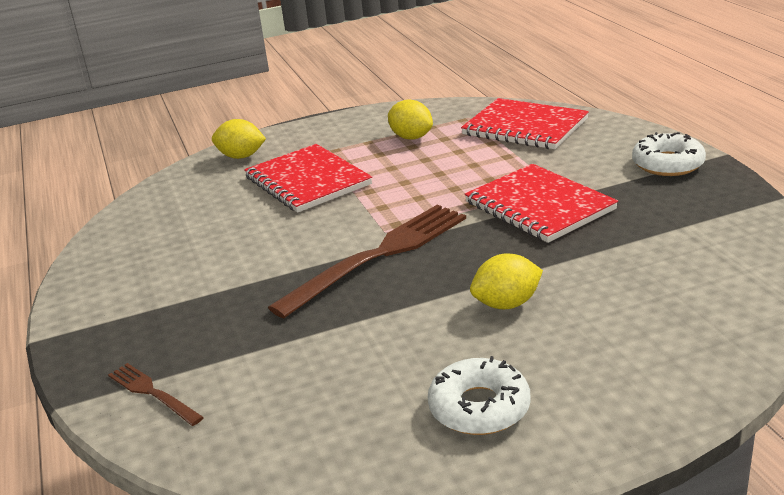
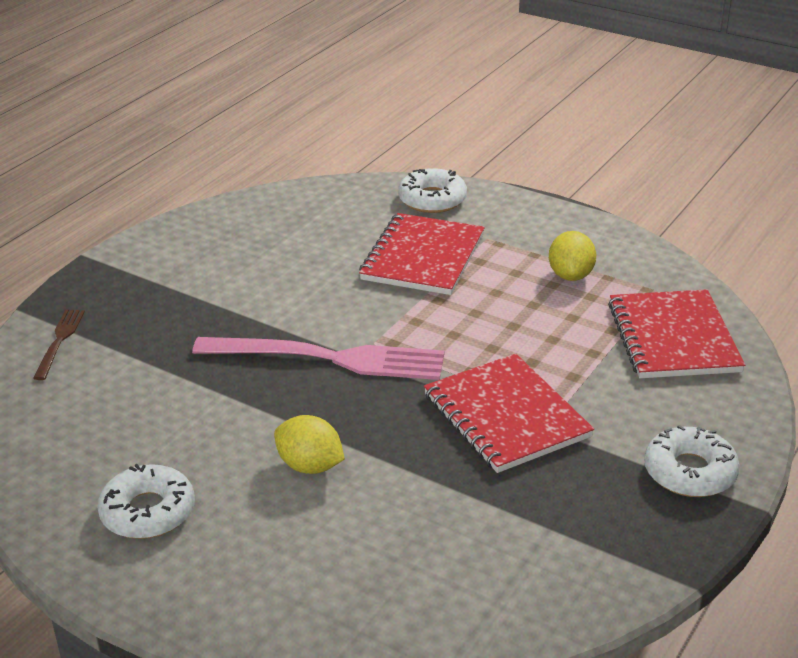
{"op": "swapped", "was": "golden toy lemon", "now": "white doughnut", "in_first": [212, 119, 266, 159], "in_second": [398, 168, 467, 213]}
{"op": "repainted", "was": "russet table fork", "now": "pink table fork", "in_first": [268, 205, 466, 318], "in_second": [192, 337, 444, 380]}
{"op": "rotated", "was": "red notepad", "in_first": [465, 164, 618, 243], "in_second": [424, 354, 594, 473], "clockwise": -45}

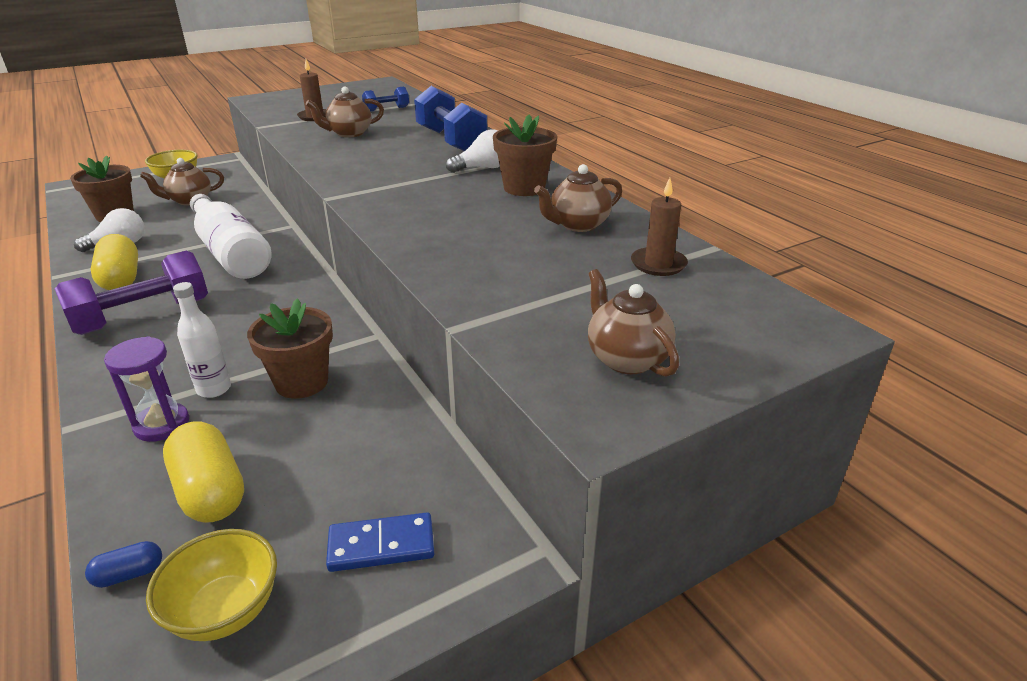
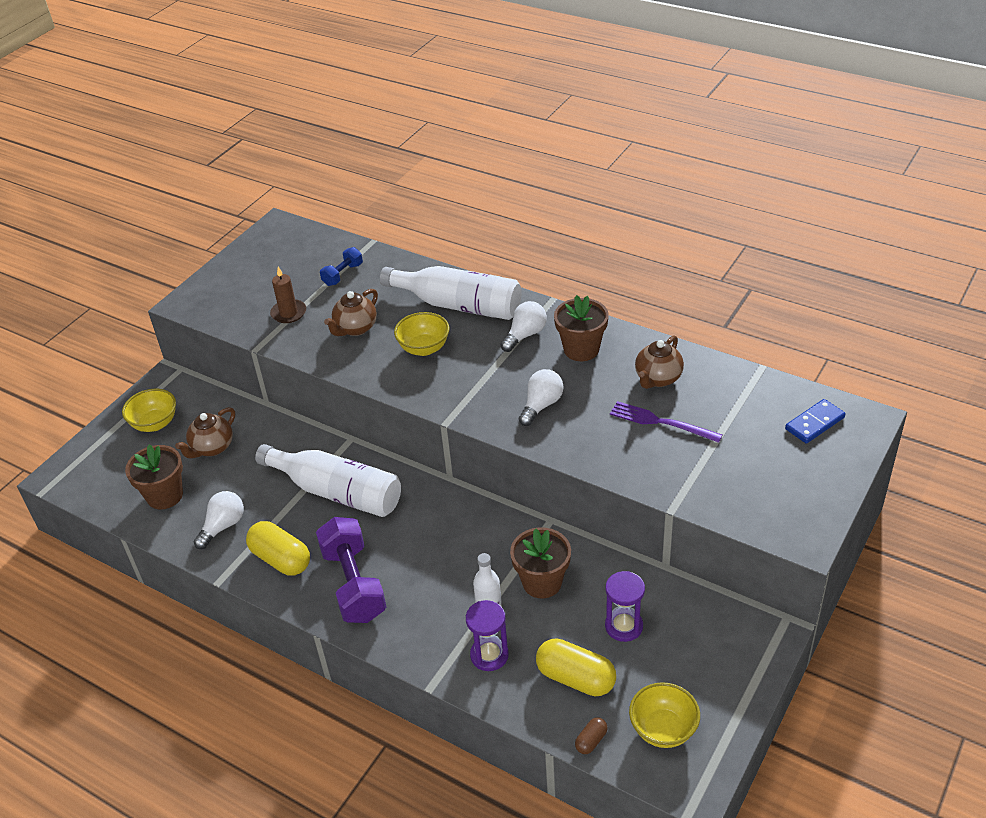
{"op": "gone", "was": "russet china teapot", "in_first": [588, 269, 679, 377]}
{"op": "gone", "was": "russet wax candle", "in_first": [631, 178, 688, 276]}
{"op": "new", "now": "golden serving bowl", "in_second": [394, 312, 449, 356]}
{"op": "new", "now": "white light bulb", "in_second": [519, 369, 564, 426]}
{"op": "new", "now": "purple sand timer", "in_second": [605, 571, 645, 642]}
{"op": "new", "now": "purple table fork", "in_second": [610, 401, 723, 443]}
{"op": "shifted", "was": "blue domino piece", "in_first": [326, 512, 434, 572], "in_second": [785, 399, 845, 444]}
{"op": "swapped", "was": "blue free weight", "now": "white flask", "in_first": [414, 86, 488, 151], "in_second": [380, 266, 522, 320]}
{"op": "repainted", "was": "blue pill shape", "now": "russet pill shape", "in_first": [85, 541, 162, 588], "in_second": [575, 718, 608, 754]}
{"op": "rotated", "was": "purple free weight", "in_first": [55, 251, 208, 335], "in_second": [316, 517, 386, 623], "clockwise": -45}

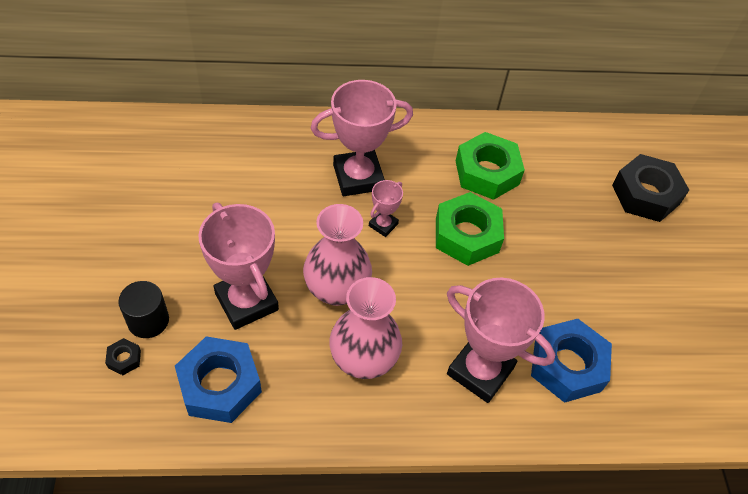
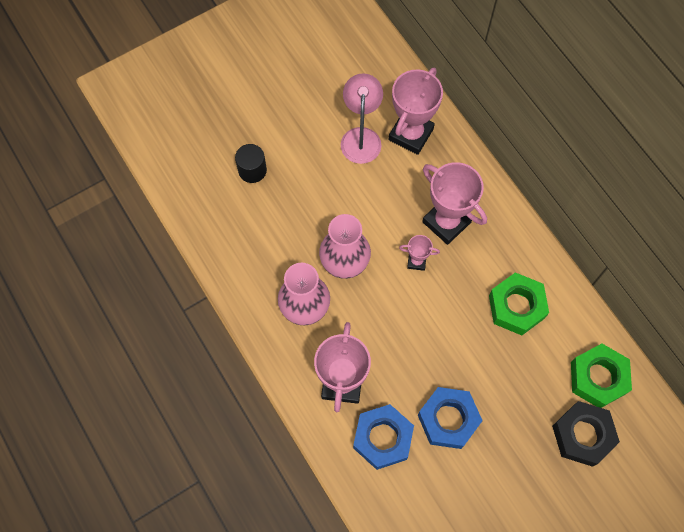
{"op": "gone", "was": "ebony hexagon nut", "in_first": [105, 338, 141, 375]}
{"op": "new", "now": "pink desk lamp", "in_second": [341, 73, 383, 164]}
{"op": "shifted", "was": "blue hexagon nut", "in_first": [175, 336, 262, 423], "in_second": [418, 387, 483, 449]}
{"op": "shifted", "was": "pink trophy", "in_first": [198, 203, 279, 330], "in_second": [388, 68, 443, 155]}
{"op": "shifted", "was": "green hexagon nut", "in_first": [436, 192, 504, 266], "in_second": [571, 344, 632, 408]}

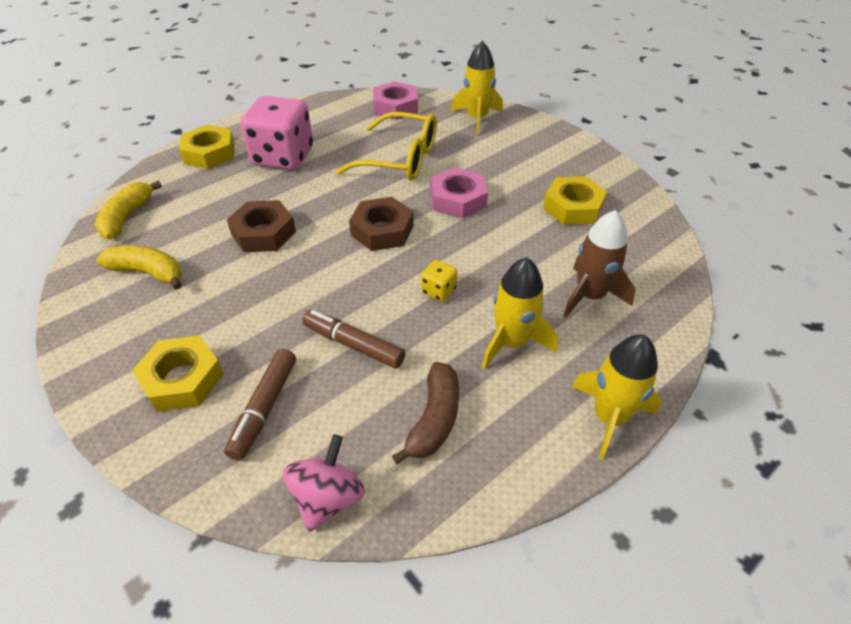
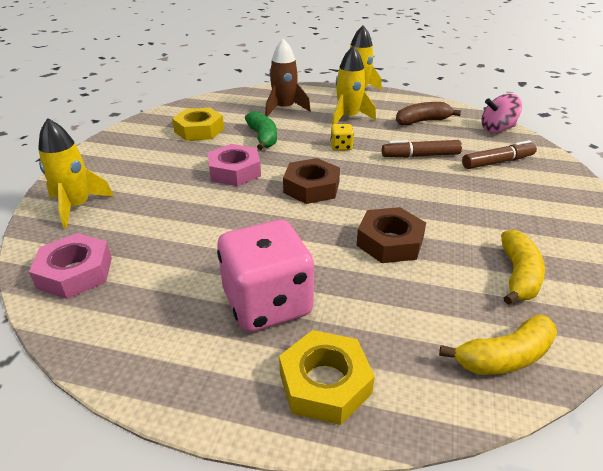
{"op": "gone", "was": "golden hexagon nut", "in_first": [132, 335, 224, 412]}
{"op": "gone", "was": "golden spectacles", "in_first": [336, 112, 437, 181]}
{"op": "new", "now": "green banana", "in_second": [245, 111, 277, 150]}
{"op": "rotated", "was": "golden banana", "in_first": [97, 246, 182, 290], "in_second": [501, 230, 545, 305], "clockwise": -150}
{"op": "rotated", "was": "russet marker", "in_first": [302, 310, 406, 369], "in_second": [382, 140, 462, 158], "clockwise": 90}

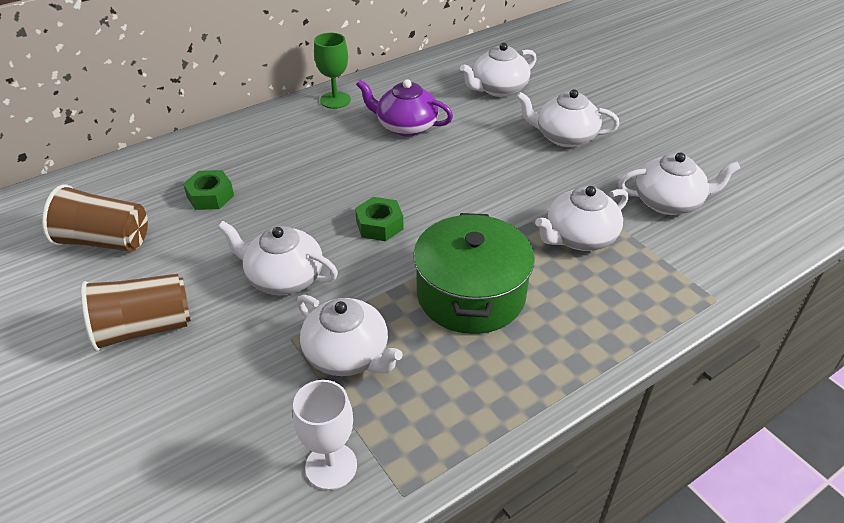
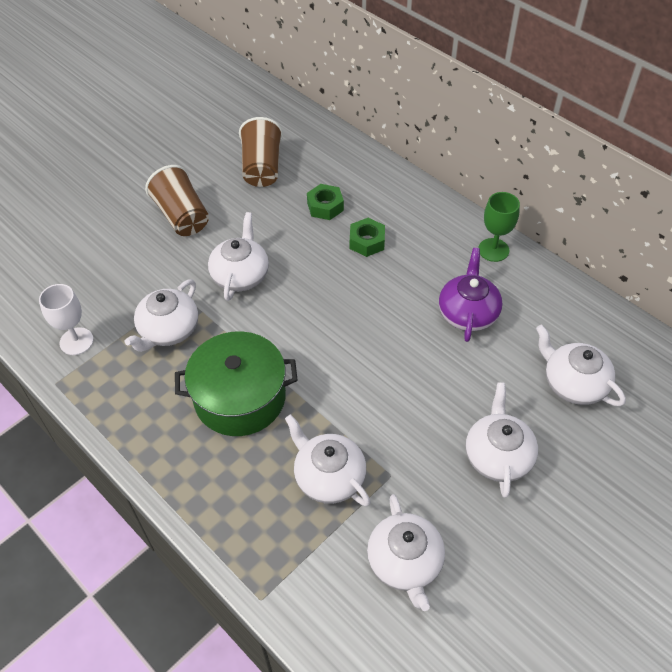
{"op": "shifted", "was": "green hexagon nut", "in_first": [355, 197, 404, 241], "in_second": [350, 218, 385, 257]}

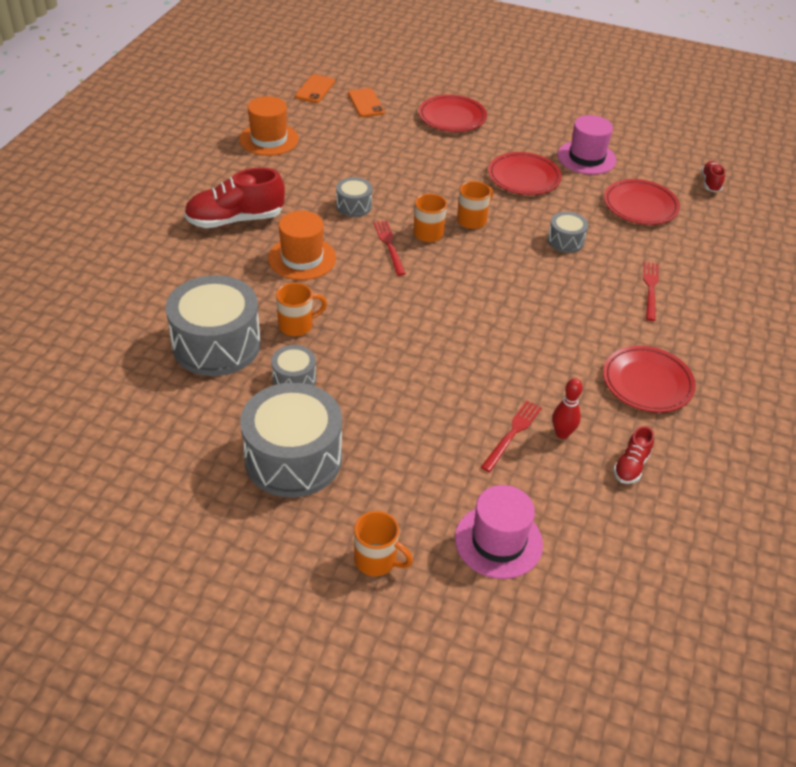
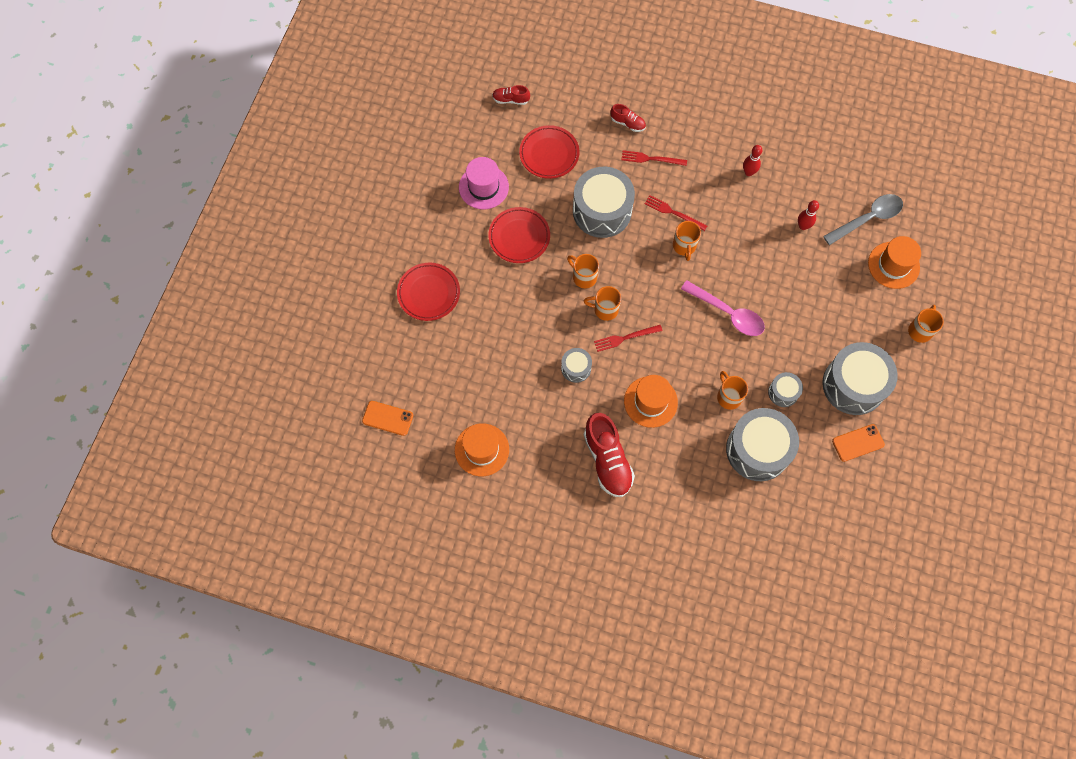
{"op": "new", "now": "orange-coloured coffee mug", "in_second": [673, 221, 701, 261]}
{"op": "new", "now": "pink teaspoon", "in_second": [681, 280, 765, 336]}
{"op": "new", "now": "ash-grey teaspoon", "in_second": [823, 194, 903, 245]}
{"op": "shifted", "was": "orange-coloured mobile phone", "in_first": [348, 88, 385, 117], "in_second": [832, 424, 885, 462]}
{"op": "shifted", "was": "red table fork", "in_first": [481, 401, 542, 472], "in_second": [644, 195, 707, 231]}
{"op": "shifted", "was": "red shoe", "in_first": [613, 426, 654, 484], "in_second": [610, 104, 646, 132]}
{"op": "swapped", "was": "red flat dish", "now": "red skittle", "in_first": [603, 346, 696, 412], "in_second": [743, 145, 762, 176]}
{"op": "repainted", "was": "pink hat", "now": "orange-coloured hat", "in_first": [455, 485, 543, 579], "in_second": [868, 236, 921, 289]}
{"op": "scaled", "was": "ash-grey toy drum", "in_first": [547, 212, 588, 253], "in_second": [573, 167, 635, 238], "ratio": 2.07}

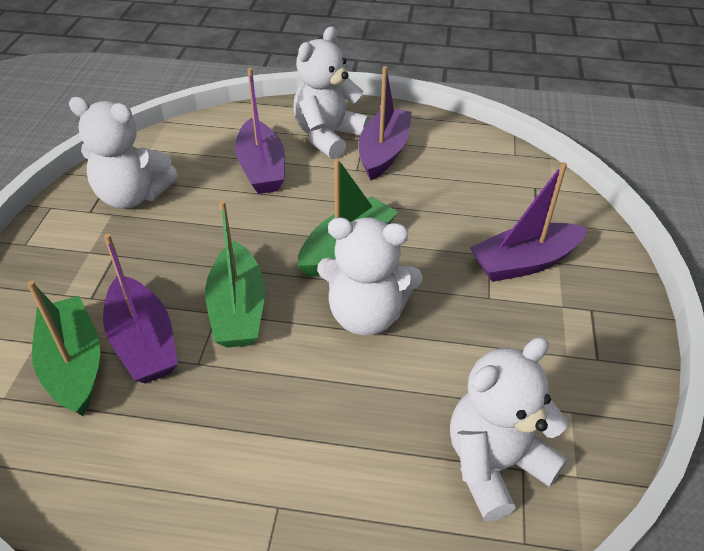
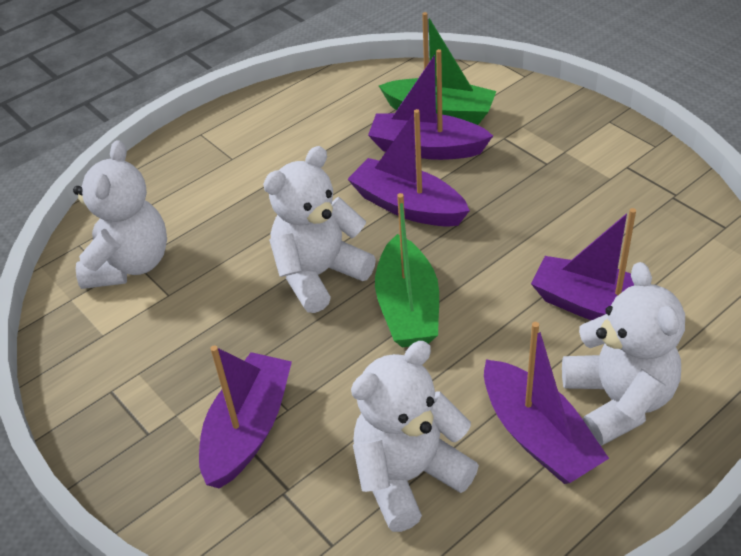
{"op": "shifted", "was": "white teddy", "in_first": [69, 97, 178, 209], "in_second": [351, 341, 479, 532]}
{"op": "repainted", "was": "green boat", "now": "purple boat", "in_first": [205, 200, 265, 348], "in_second": [348, 109, 470, 227]}

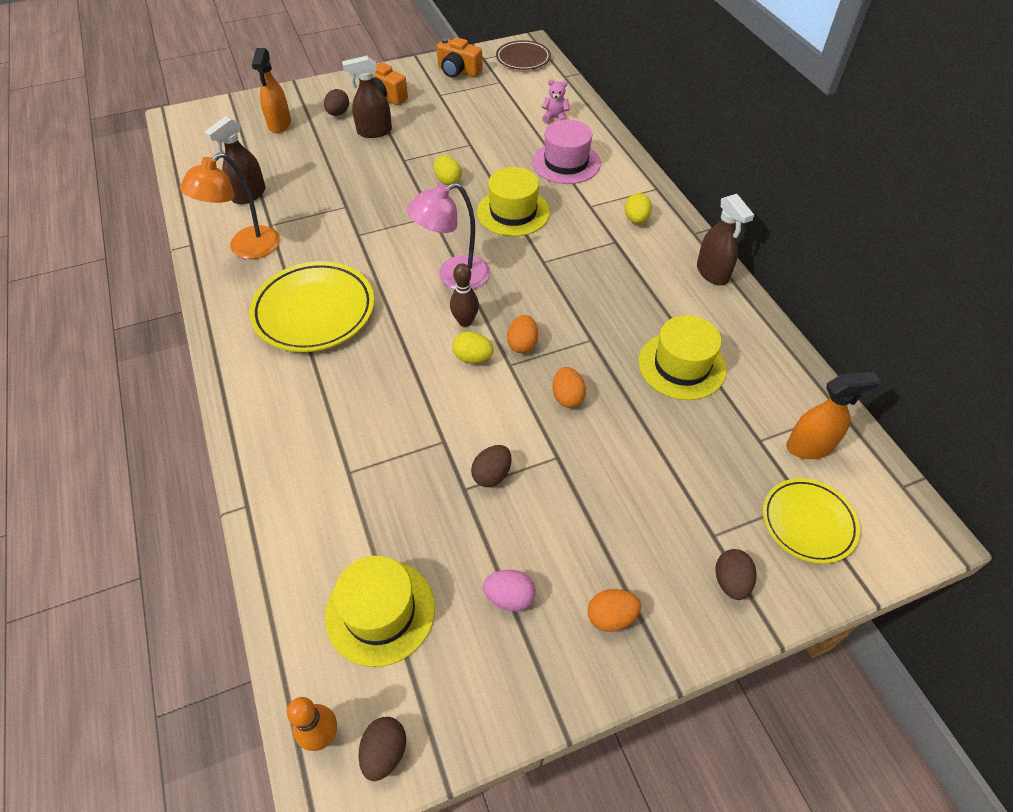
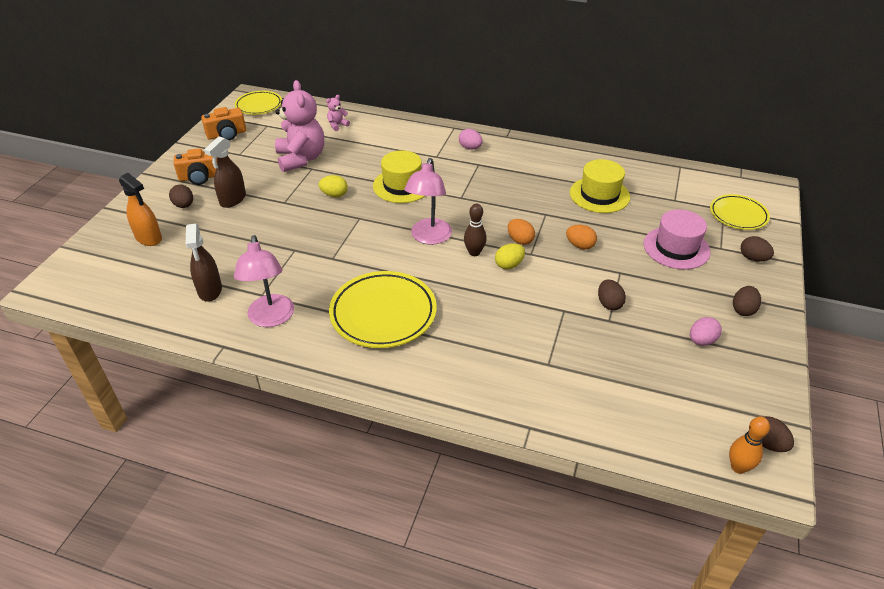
{"op": "gone", "was": "golden hat", "in_first": [325, 556, 435, 667]}
{"op": "gone", "was": "russet spray bottle", "in_first": [697, 194, 754, 285]}
{"op": "gone", "was": "orange-coloured spray bottle", "in_first": [786, 372, 880, 459]}
{"op": "new", "now": "pink teddy", "in_second": [275, 80, 324, 172]}
{"op": "shifted", "was": "pink hat", "in_first": [532, 120, 601, 184], "in_second": [644, 209, 710, 270]}
{"op": "repainted", "was": "orange-coloured desk lamp", "now": "pink desk lamp", "in_first": [180, 153, 280, 259], "in_second": [234, 235, 294, 327]}
{"op": "repainted", "was": "russet flat dish", "now": "golden flat dish", "in_first": [496, 40, 551, 70], "in_second": [235, 91, 282, 115]}
{"op": "repainted", "was": "orange-coloured egg", "now": "russet egg", "in_first": [587, 589, 641, 632], "in_second": [733, 286, 761, 316]}
{"op": "repainted", "was": "golden egg", "now": "pink egg", "in_first": [625, 193, 652, 224], "in_second": [459, 129, 483, 150]}

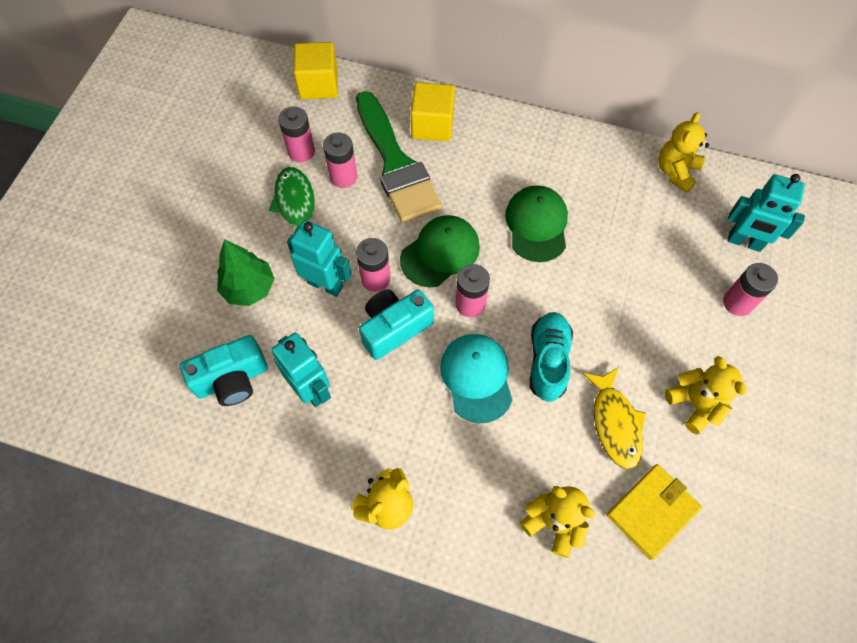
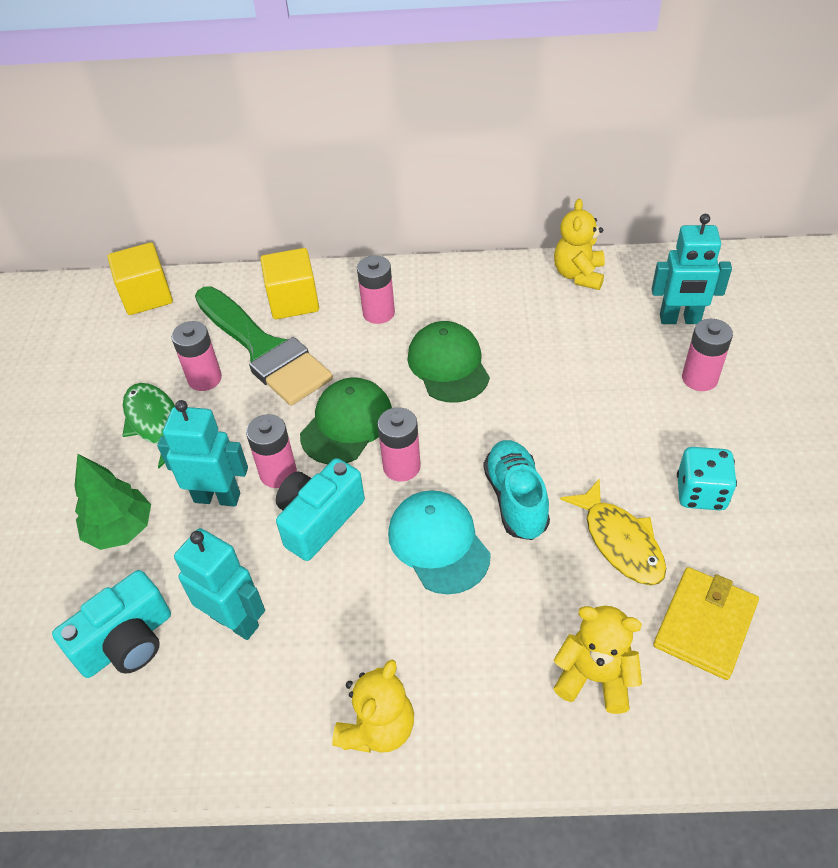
{"op": "shifted", "was": "pink battery", "in_first": [278, 106, 315, 162], "in_second": [357, 256, 395, 324]}
{"op": "swapped", "was": "golden teddy", "now": "turquoise die", "in_first": [665, 356, 747, 434], "in_second": [677, 447, 737, 510]}

